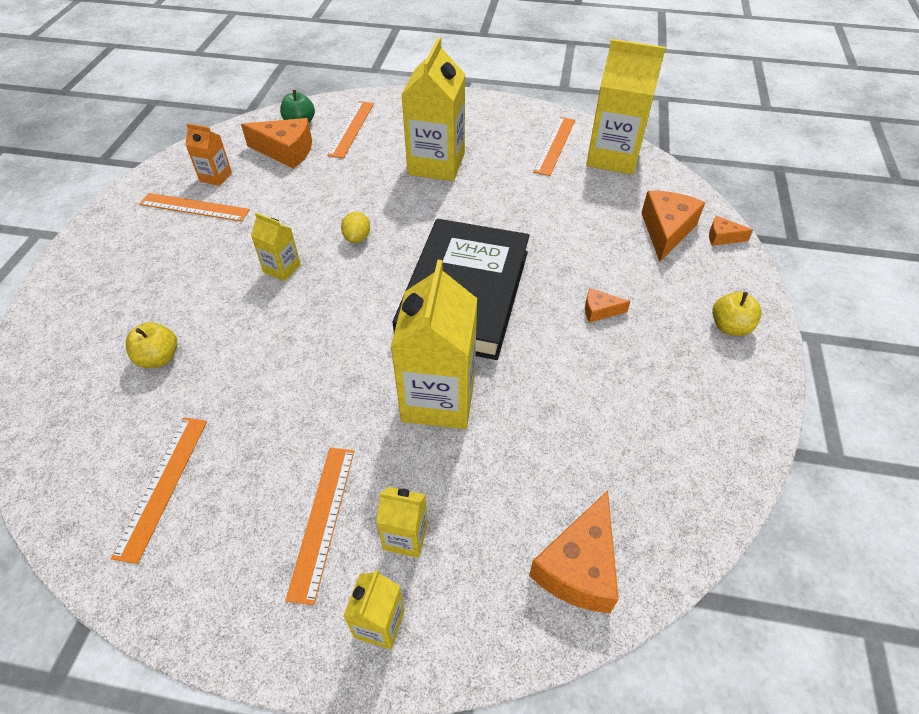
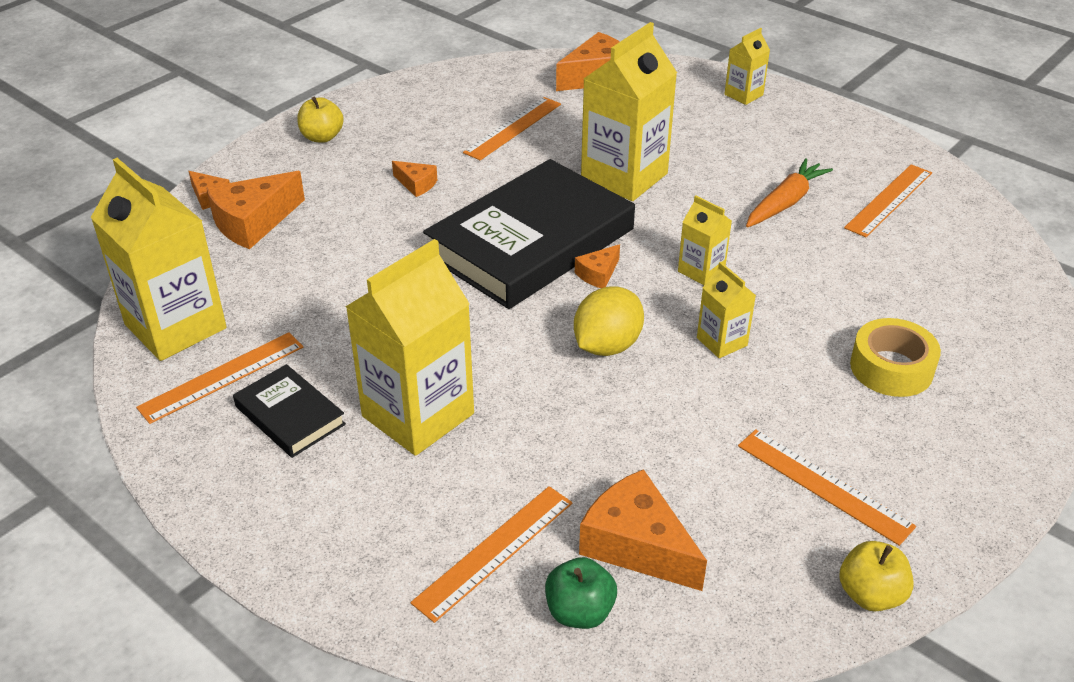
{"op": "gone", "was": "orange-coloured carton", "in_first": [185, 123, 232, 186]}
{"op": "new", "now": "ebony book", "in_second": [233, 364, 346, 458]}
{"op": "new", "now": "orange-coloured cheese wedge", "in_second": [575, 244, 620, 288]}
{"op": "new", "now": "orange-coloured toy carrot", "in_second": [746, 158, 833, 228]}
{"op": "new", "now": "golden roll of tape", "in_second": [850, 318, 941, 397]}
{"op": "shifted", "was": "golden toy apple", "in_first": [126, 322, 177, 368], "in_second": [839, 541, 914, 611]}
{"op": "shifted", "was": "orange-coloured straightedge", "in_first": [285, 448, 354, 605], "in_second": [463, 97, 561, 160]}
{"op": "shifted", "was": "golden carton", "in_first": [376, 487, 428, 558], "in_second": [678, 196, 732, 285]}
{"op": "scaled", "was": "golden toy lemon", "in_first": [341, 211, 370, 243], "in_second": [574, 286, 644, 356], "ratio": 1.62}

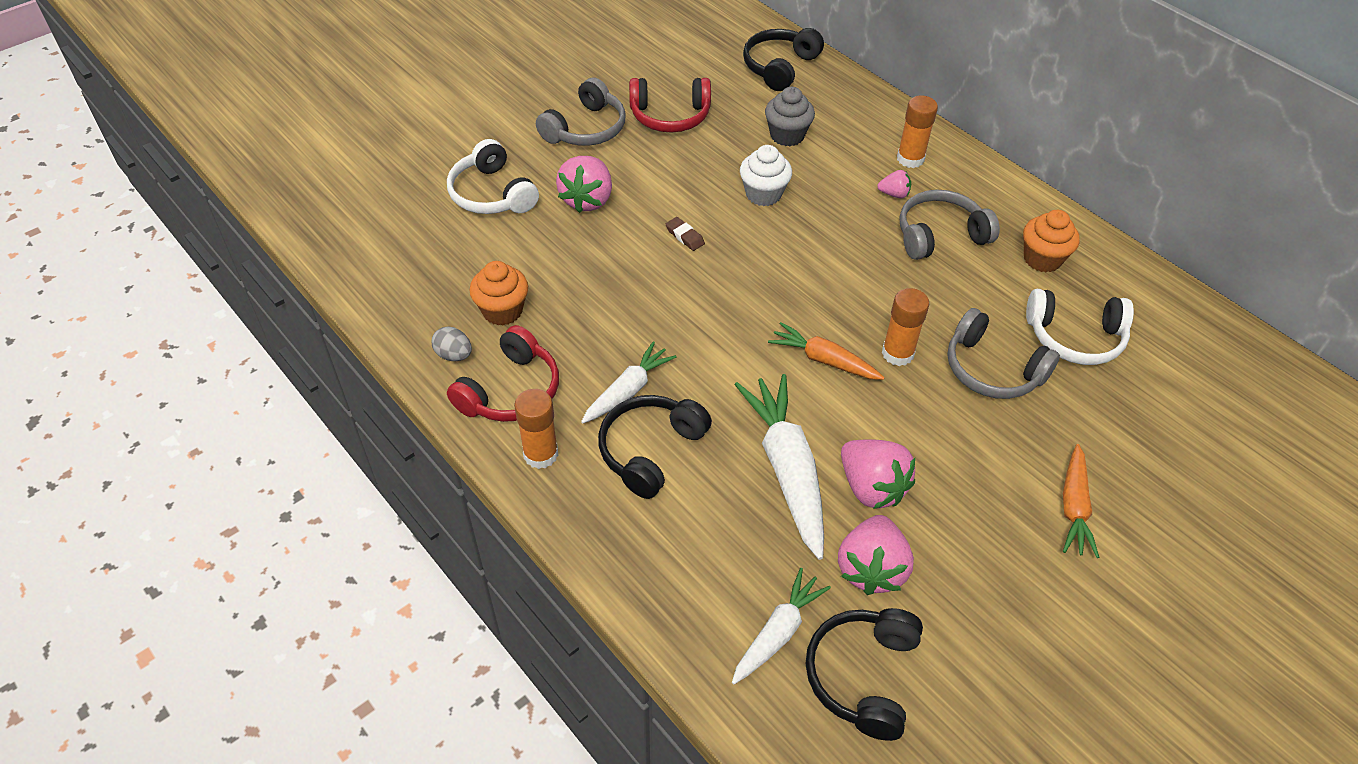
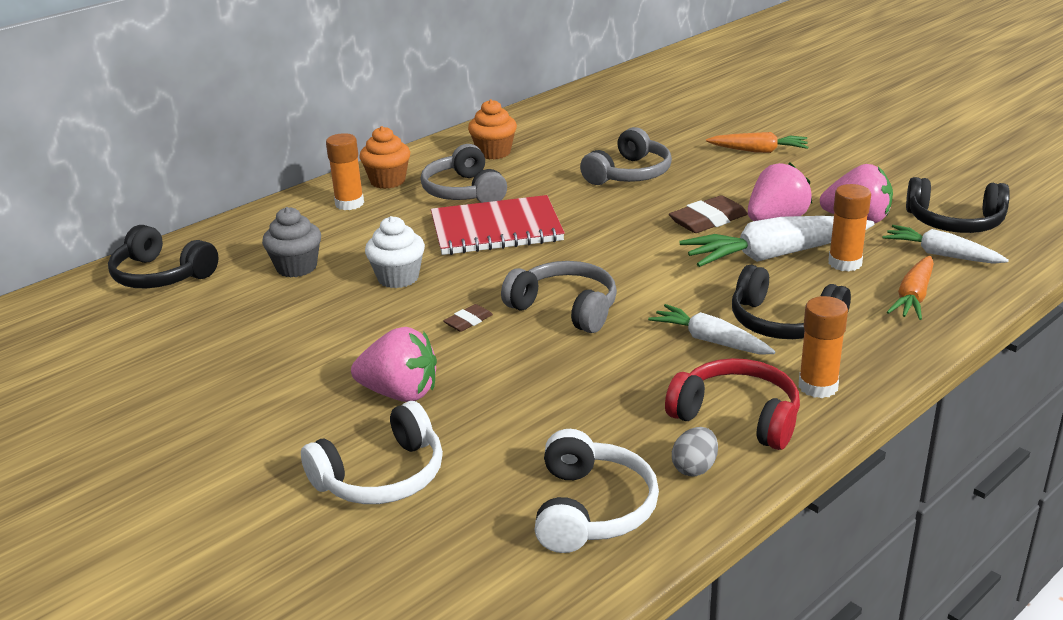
{"op": "gone", "was": "red headset", "in_first": [629, 78, 711, 133]}
{"op": "gone", "was": "pink toy strawberry", "in_first": [877, 170, 911, 199]}
{"op": "new", "now": "red notepad", "in_second": [431, 195, 565, 255]}
{"op": "new", "now": "russet gum eraser", "in_second": [669, 195, 748, 233]}
{"op": "shifted", "was": "orange-coloured muffin", "in_first": [470, 261, 528, 325], "in_second": [359, 126, 410, 189]}
{"op": "shifted", "was": "ash-grey headset", "in_first": [536, 78, 625, 146], "in_second": [501, 261, 617, 333]}
{"op": "shifted", "was": "orange-coloured toy carrot", "in_first": [768, 322, 885, 380], "in_second": [887, 256, 934, 320]}
{"op": "shifted", "was": "orange-coloured glue stick", "in_first": [882, 288, 929, 366], "in_second": [828, 184, 871, 271]}
{"op": "shifted", "was": "white headset", "in_first": [1026, 289, 1134, 365], "in_second": [535, 429, 659, 553]}

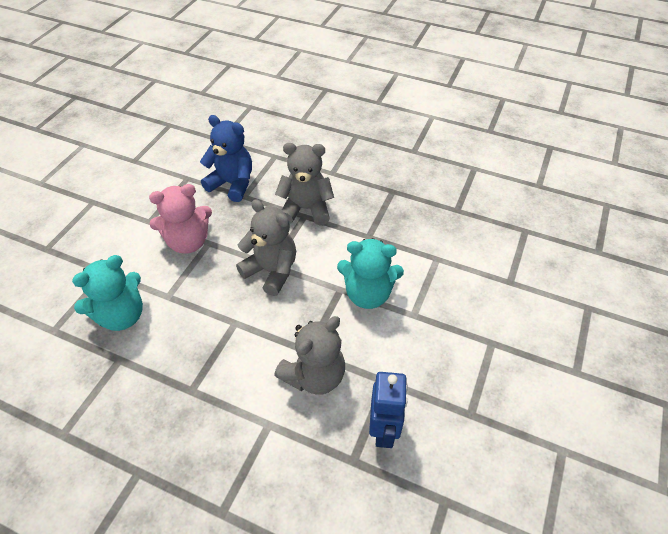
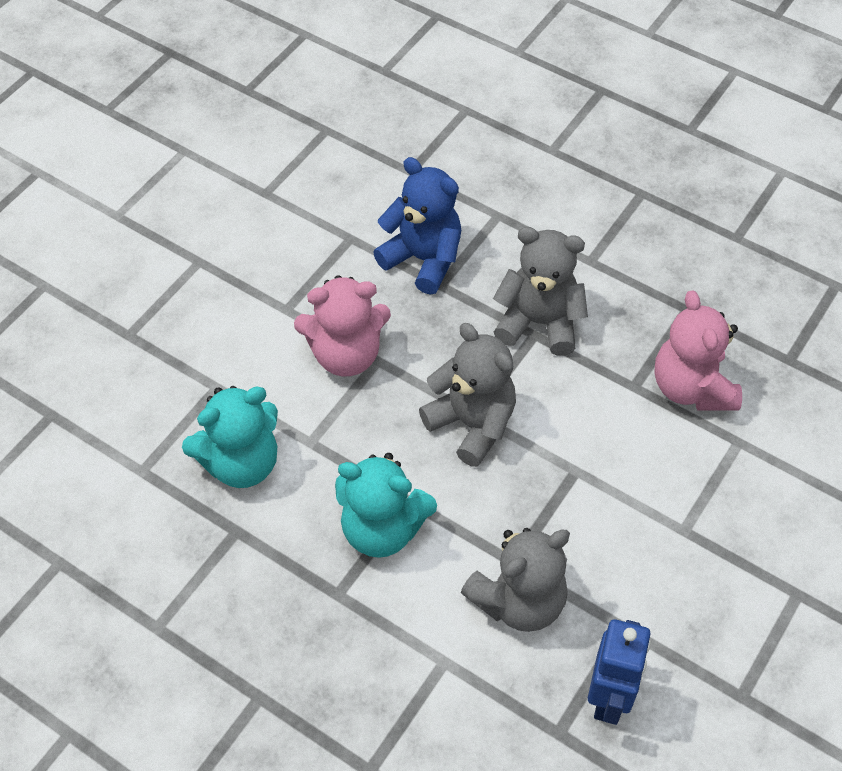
{"op": "new", "now": "pink teddy", "in_second": [654, 290, 742, 411]}
{"op": "shifted", "was": "turquoise teddy", "in_first": [337, 238, 404, 309], "in_second": [335, 453, 437, 558]}

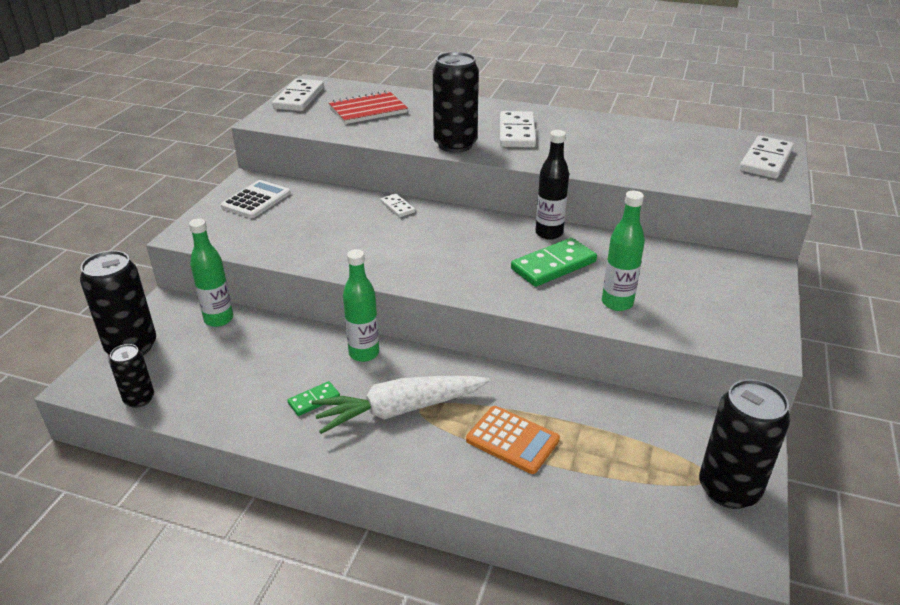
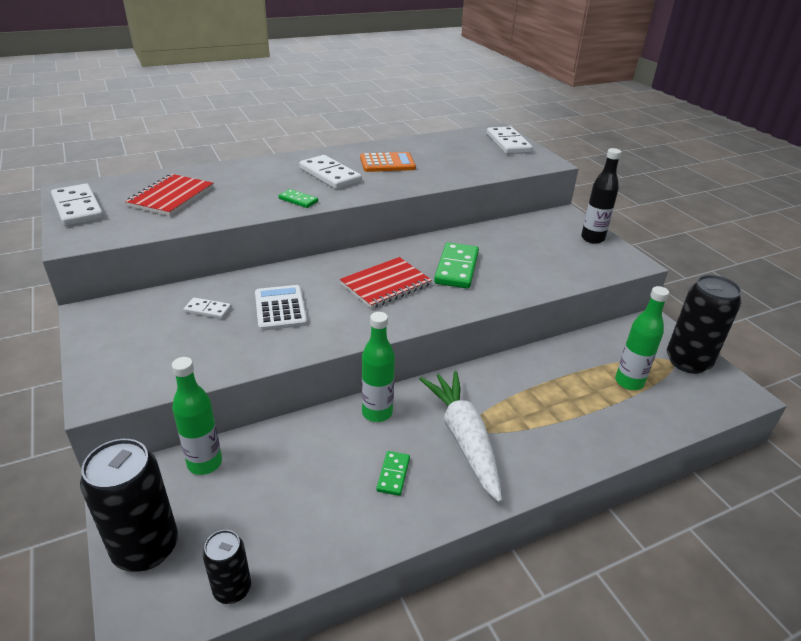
{"op": "new", "now": "red notepad", "in_second": [340, 257, 432, 309]}
{"op": "shifted", "was": "white adding machine", "in_first": [221, 180, 290, 218], "in_second": [255, 285, 307, 331]}
{"op": "shifted", "was": "white domino piece", "in_first": [381, 194, 415, 217], "in_second": [184, 298, 231, 319]}
{"op": "shifted", "was": "orange-coloured adding machine", "in_first": [466, 406, 560, 474], "in_second": [360, 152, 416, 172]}
{"op": "shifted", "was": "ebony flask", "in_first": [535, 130, 569, 240], "in_second": [581, 148, 622, 244]}
{"op": "shifted", "was": "green flask", "in_first": [602, 191, 645, 311], "in_second": [615, 286, 669, 390]}
{"op": "swapped", "was": "ebony can", "now": "green domino piece", "in_first": [433, 52, 479, 153], "in_second": [279, 189, 318, 208]}
{"op": "rotated", "was": "white toy carrot", "in_first": [311, 376, 490, 434], "in_second": [419, 371, 502, 503], "clockwise": 135}

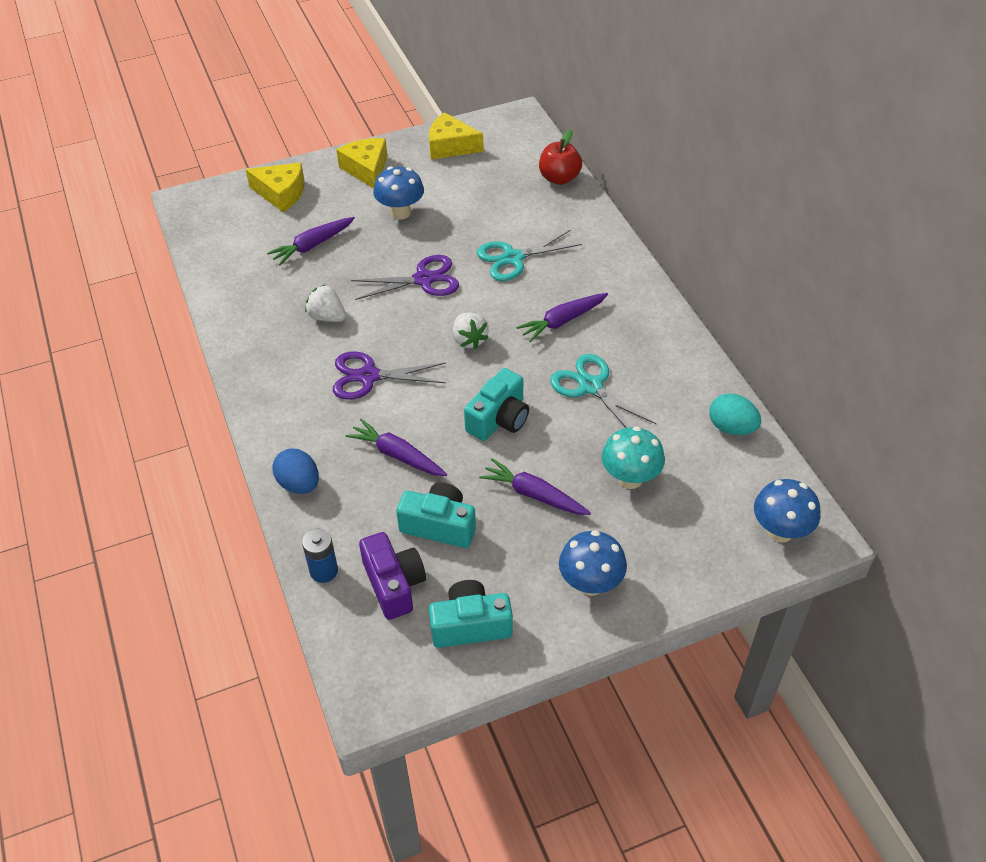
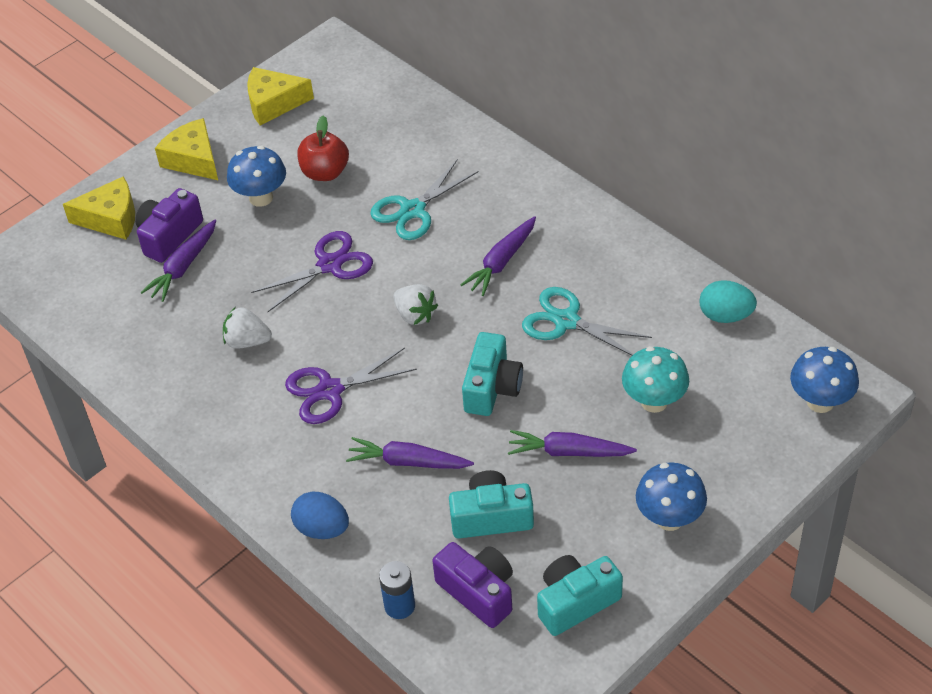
{"op": "new", "now": "purple compact camera", "in_second": [135, 188, 203, 263]}
{"op": "shifted", "was": "red toy apple", "in_first": [539, 129, 582, 185], "in_second": [297, 116, 349, 181]}

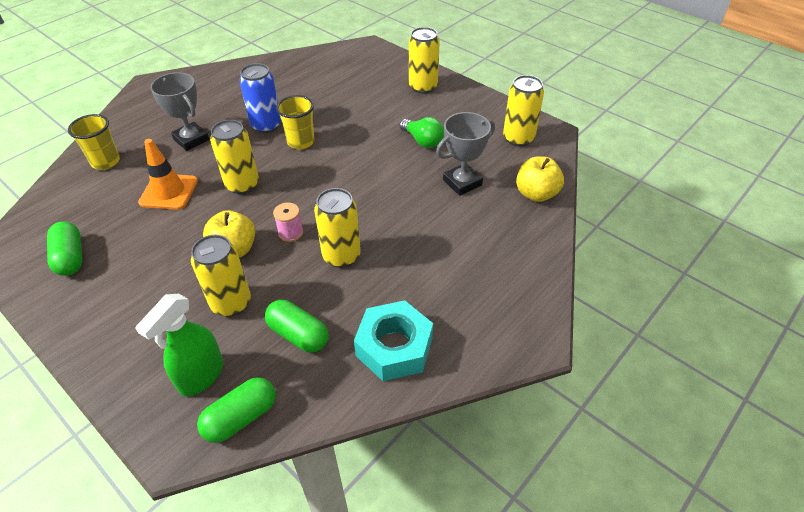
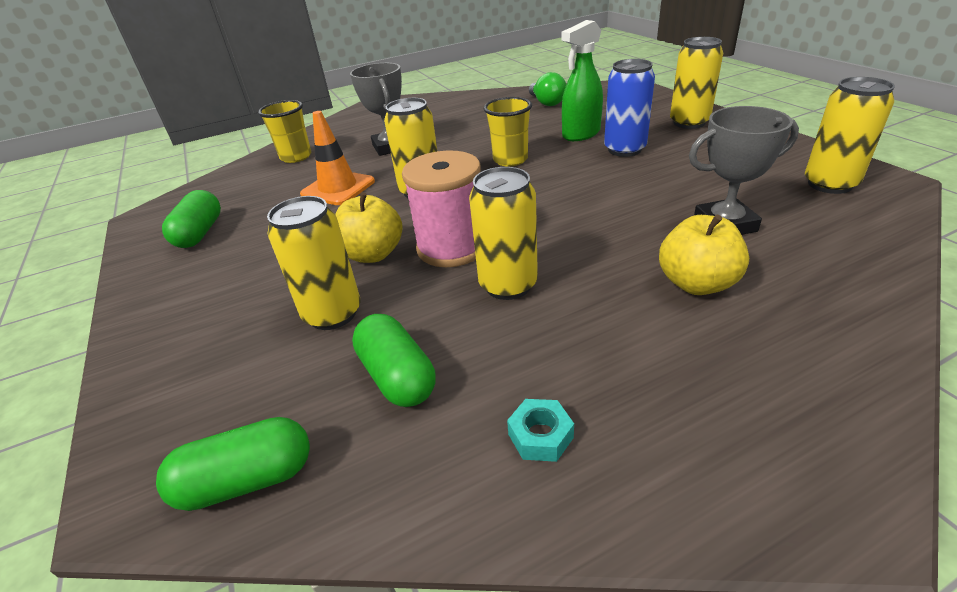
{"op": "shifted", "was": "green spray bottle", "in_first": [135, 294, 223, 396], "in_second": [561, 20, 603, 141]}
{"op": "shifted", "was": "blue can", "in_first": [239, 63, 281, 133], "in_second": [604, 59, 655, 157]}
{"op": "shifted", "was": "green light bulb", "in_first": [399, 117, 444, 148], "in_second": [529, 72, 566, 106]}
{"op": "shifted", "was": "golden toy apple", "in_first": [516, 156, 564, 202], "in_second": [659, 215, 749, 295]}
{"op": "scaled", "was": "pink reel of thread", "in_first": [273, 202, 303, 242], "in_second": [402, 150, 481, 267], "ratio": 2.02}
{"op": "scaled", "was": "turquoise hexagon nut", "in_first": [354, 300, 433, 381], "in_second": [507, 399, 574, 462], "ratio": 0.45}

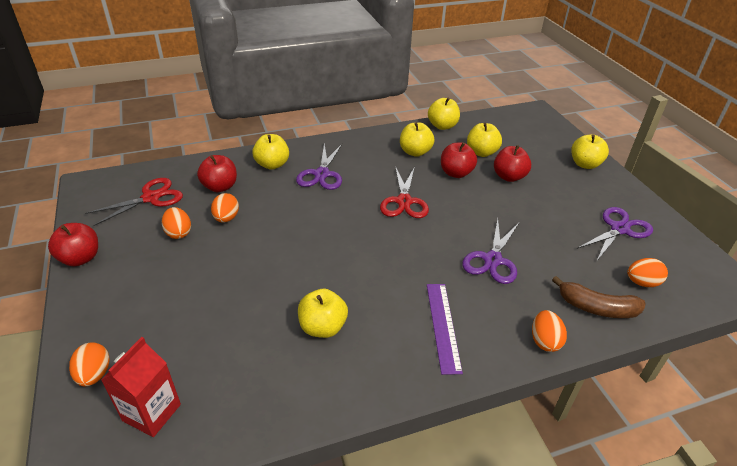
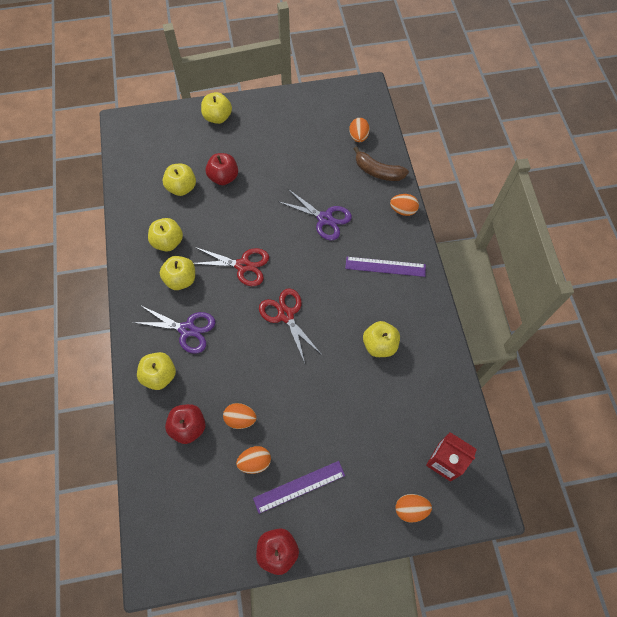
{"op": "gone", "was": "red toy apple", "in_first": [441, 142, 477, 178]}
{"op": "gone", "was": "purple scissors", "in_first": [577, 207, 653, 262]}
{"op": "new", "now": "purple straightedge", "in_second": [253, 461, 345, 514]}
{"op": "shifted", "was": "red scissors", "in_first": [85, 178, 183, 226], "in_second": [259, 289, 322, 363]}
{"op": "shifted", "was": "golden toy apple", "in_first": [428, 98, 460, 130], "in_second": [160, 256, 195, 290]}
{"op": "rotated", "was": "russet banana", "in_first": [552, 276, 646, 318], "in_second": [354, 146, 409, 181], "clockwise": 90}

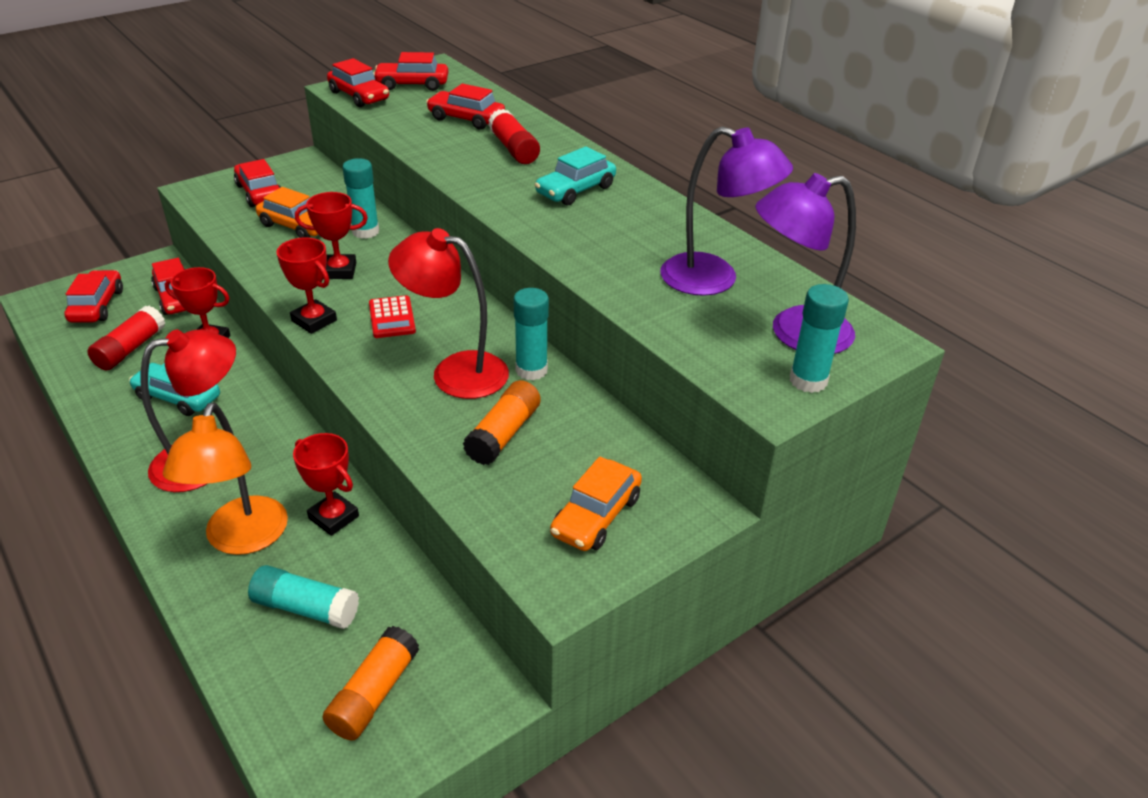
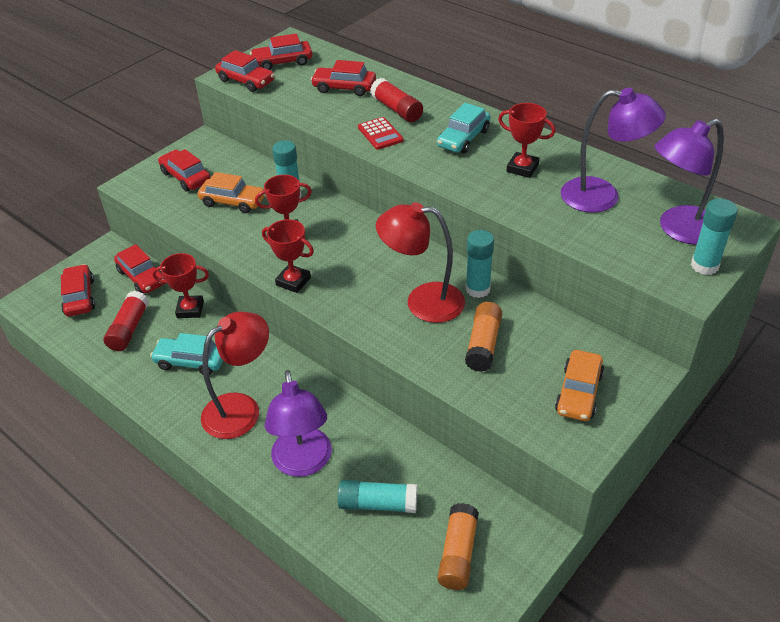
{"op": "shifted", "was": "red trophy", "in_first": [293, 433, 359, 536], "in_second": [498, 103, 556, 178]}
{"op": "shifted", "was": "red adding machine", "in_first": [369, 295, 416, 338], "in_second": [358, 117, 404, 150]}
{"op": "repainted", "was": "orange-coloured desk lamp", "now": "purple desk lamp", "in_first": [163, 402, 288, 555], "in_second": [265, 370, 332, 477]}

